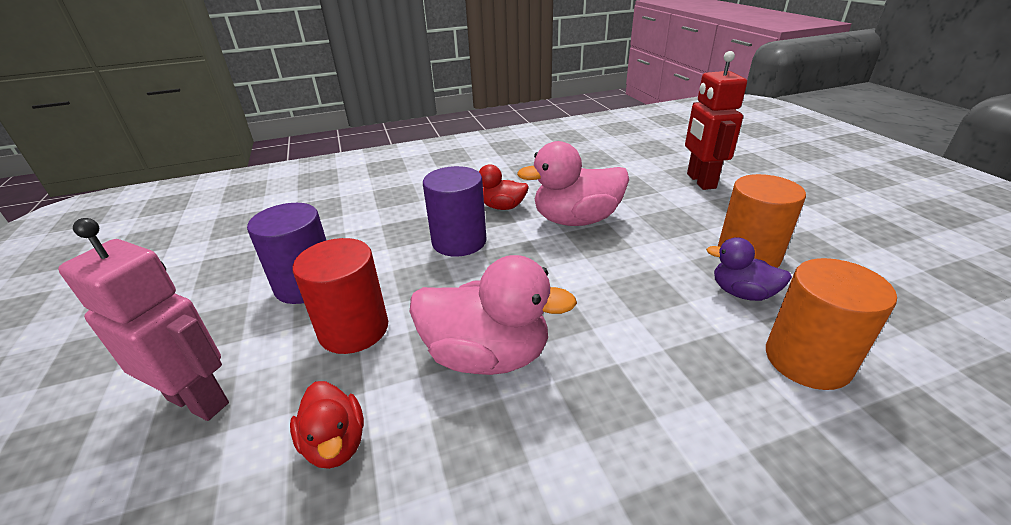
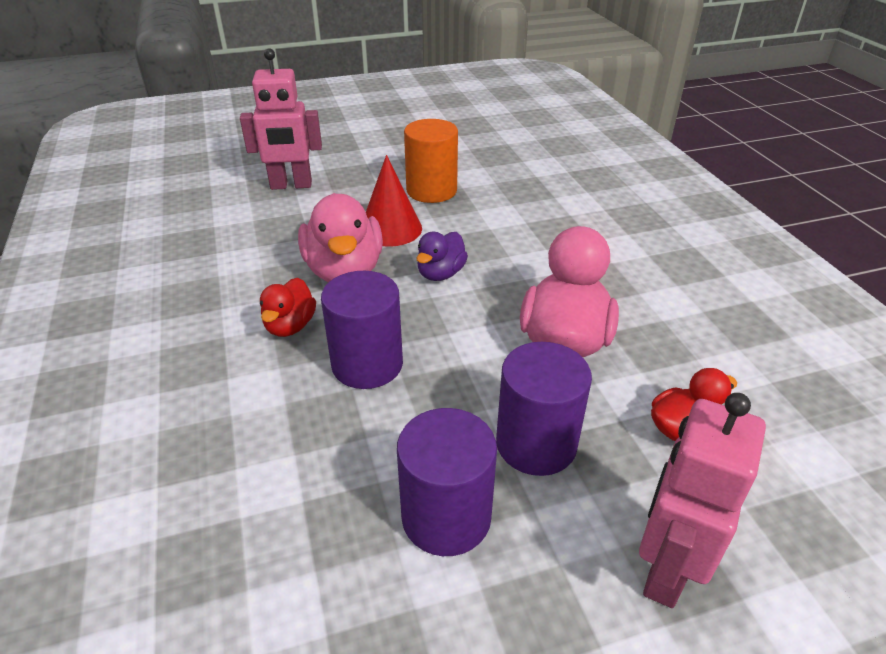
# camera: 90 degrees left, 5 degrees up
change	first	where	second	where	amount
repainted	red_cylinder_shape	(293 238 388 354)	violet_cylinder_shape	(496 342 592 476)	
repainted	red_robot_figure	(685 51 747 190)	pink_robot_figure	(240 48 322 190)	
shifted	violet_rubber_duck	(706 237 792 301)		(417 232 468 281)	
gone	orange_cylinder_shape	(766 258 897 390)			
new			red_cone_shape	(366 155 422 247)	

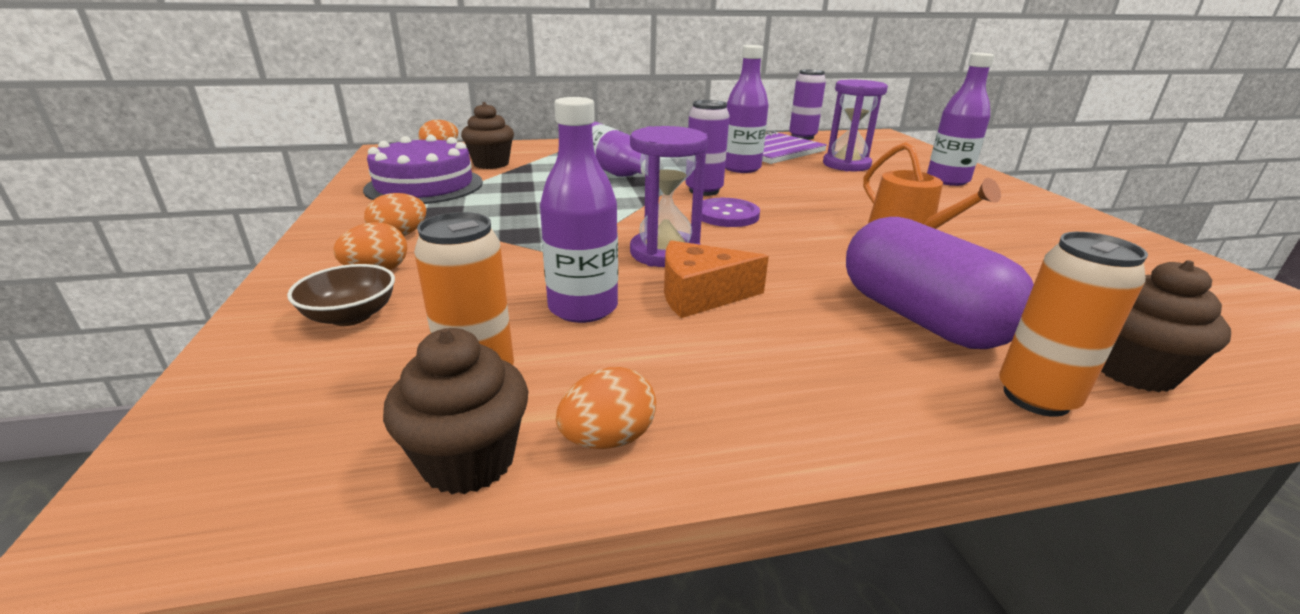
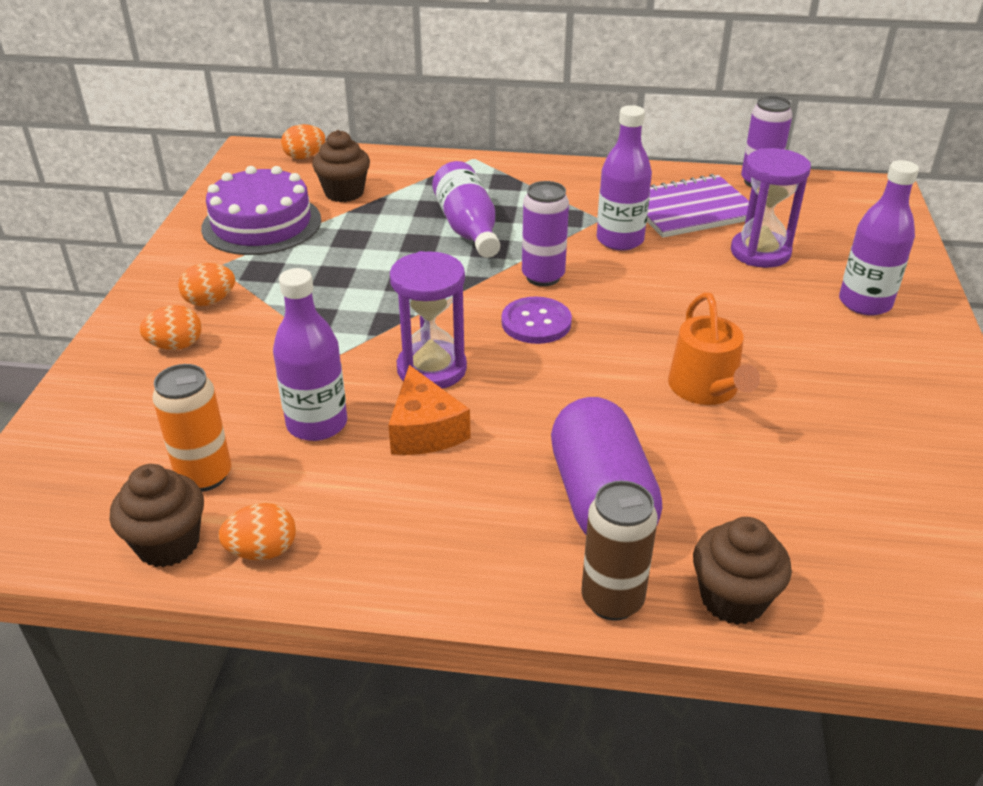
# camera: 20 degrees right, 10 degrees up
change	first	where	second	where	amount
gone	russet_serving_bowl	(287 264 395 326)			
rotated	orange_cheese_wedge	(664 240 769 318)		(388 365 471 455)	120 degrees counterclockwise
repainted	orange_can	(999 232 1148 417)	russet_can	(581 481 658 621)	

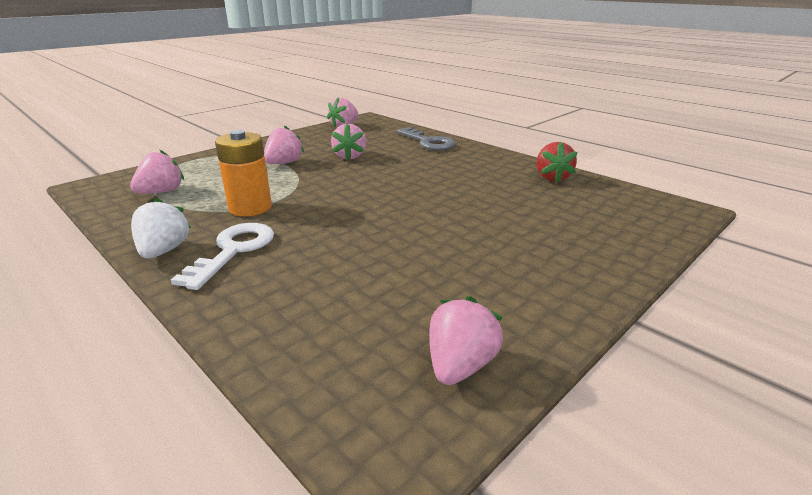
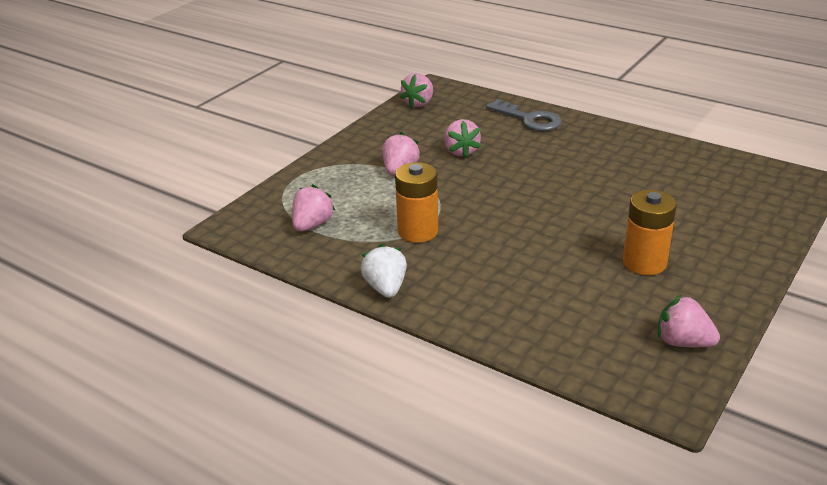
# camera: 10 degrees left, 5 degrees up
change	first	where	second	where	amount
gone	snow-white_latchkey	(171 223 274 290)			
rotated	pink_strawberry	(429 296 503 385)		(658 295 720 347)	75 degrees counterclockwise
gone	red_strawberry	(537 142 578 183)			
new			orange_power_cell	(623 190 677 275)	

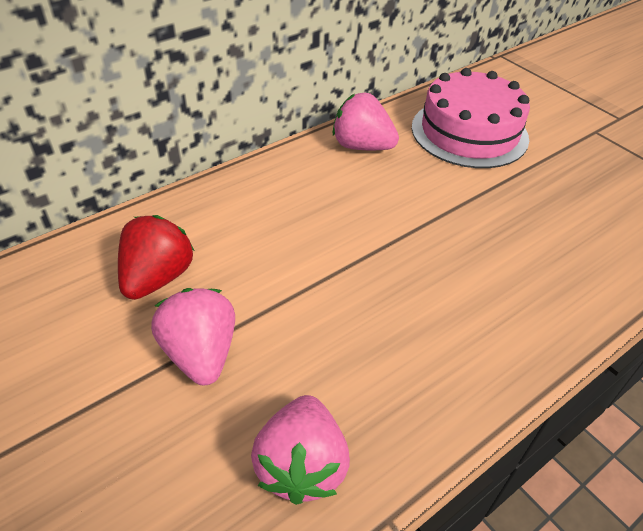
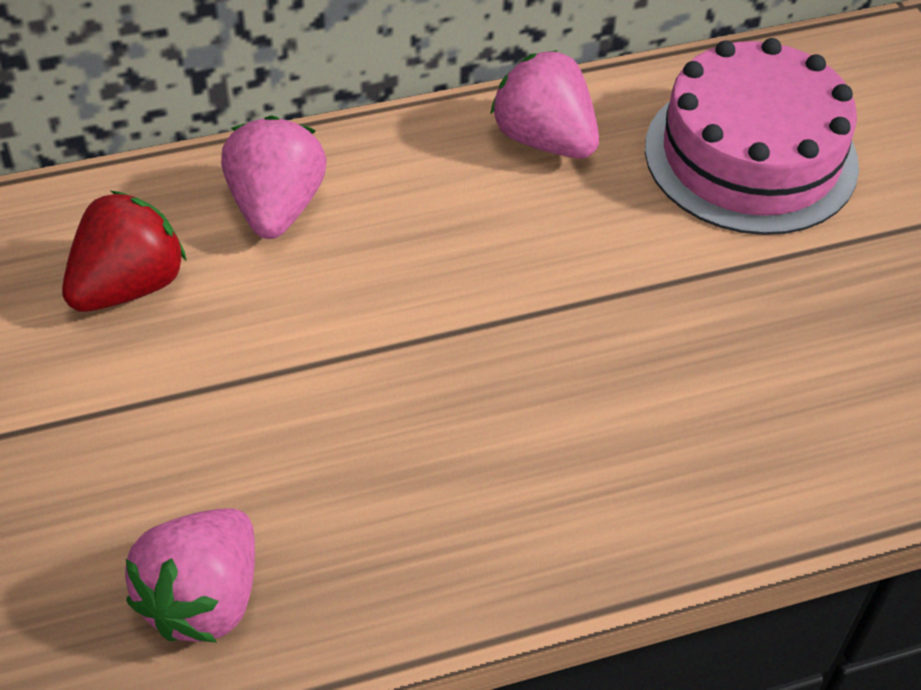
# camera: 20 degrees right, 5 degrees up
change	first	where	second	where	amount
shifted	pink_strawberry	(151 288 235 385)		(221 115 327 239)	

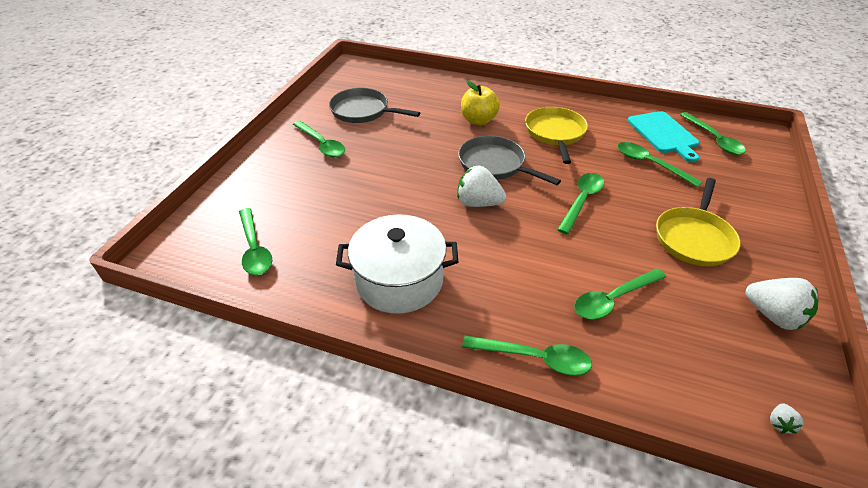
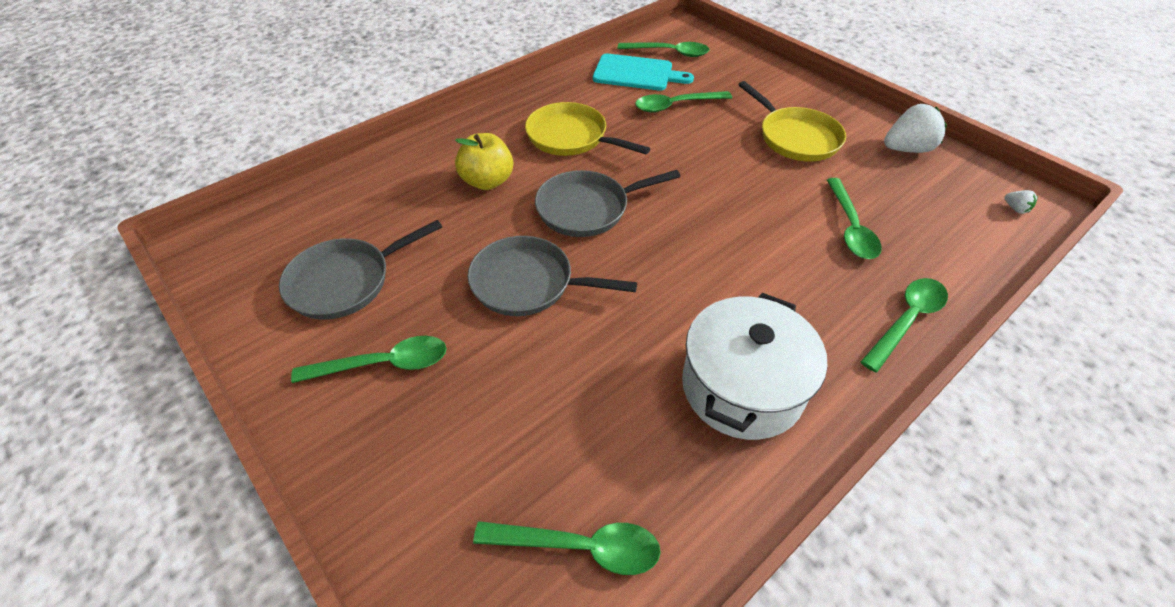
# camera: 60 degrees left, 5 degrees up
change	first	where	second	where	amount
gone	snow-white_strawberry	(457 166 506 207)			
gone	emerald_teaspoon	(557 173 604 234)			
new			grey_frying_pan	(467 236 637 316)	

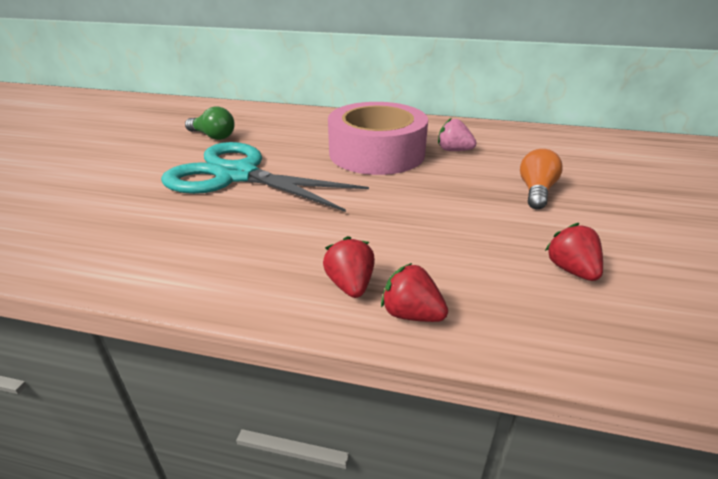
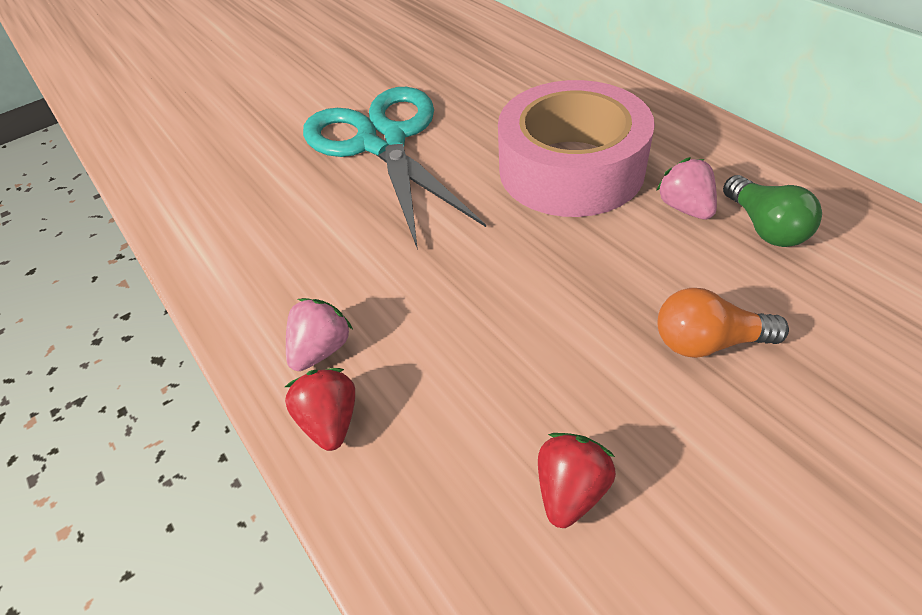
# camera: 45 degrees right, 15 degrees up
change	first	where	second	where	amount
shifted	emerald_lightbulb	(185 107 235 140)		(723 175 822 247)	
repainted	red_strawberry	(323 236 375 298)	pink_strawberry	(286 298 353 371)	
rotated	orange_lightbulb	(520 149 563 209)		(658 288 789 358)	150 degrees counterclockwise

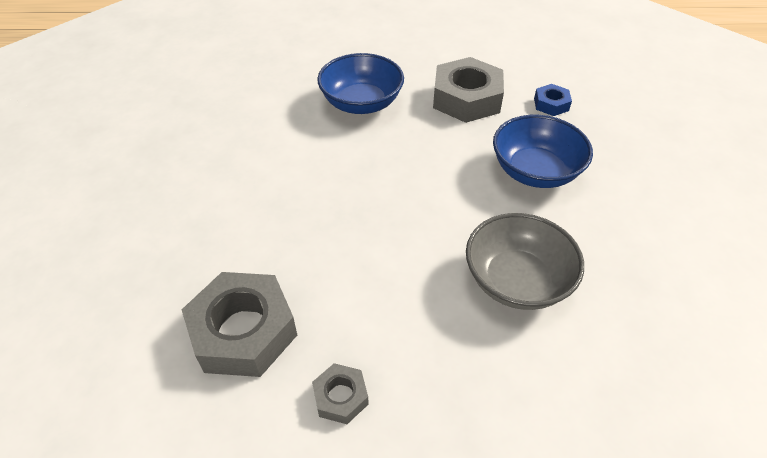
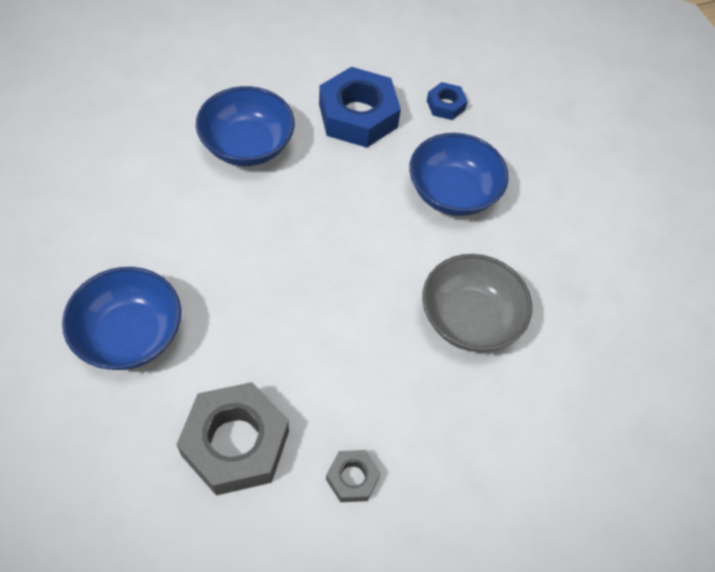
# camera: 25 degrees left, 10 degrees up
change	first	where	second	where	amount
repainted	grey_hex_nut	(433 57 504 123)	royal_blue_hex_nut	(319 67 401 148)	
new			royal_blue_serving_bowl	(62 267 181 370)	

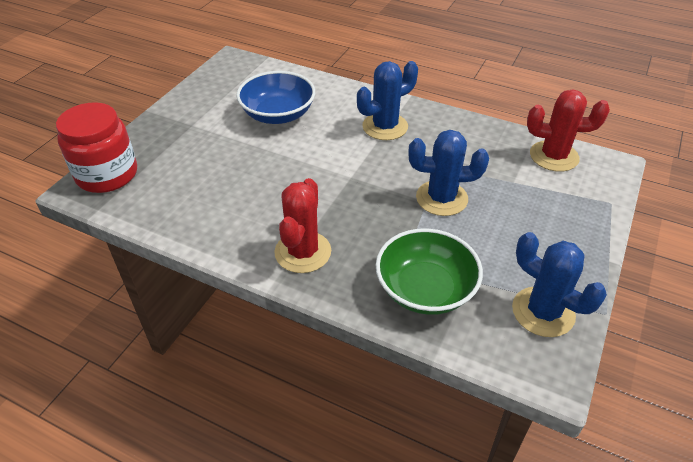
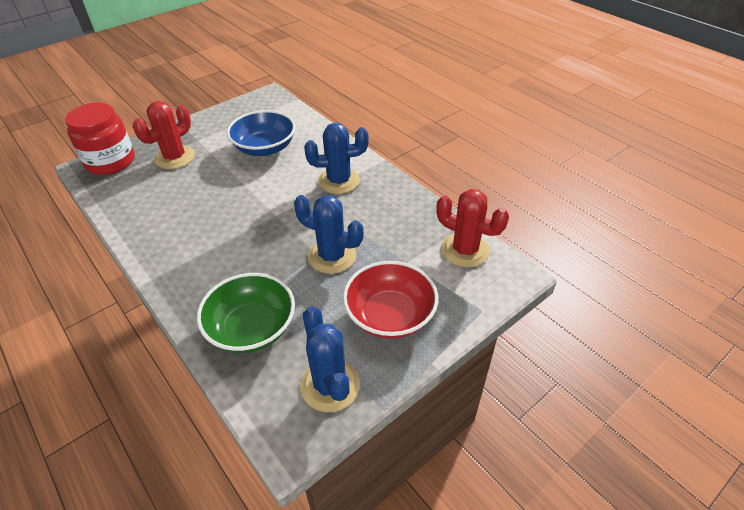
# camera: 25 degrees right, 0 degrees up
change	first	where	second	where	amount
shifted	red_prickly_plant	(274 178 331 273)		(133 101 195 169)	
new			red_serving_bowl	(343 261 438 339)	

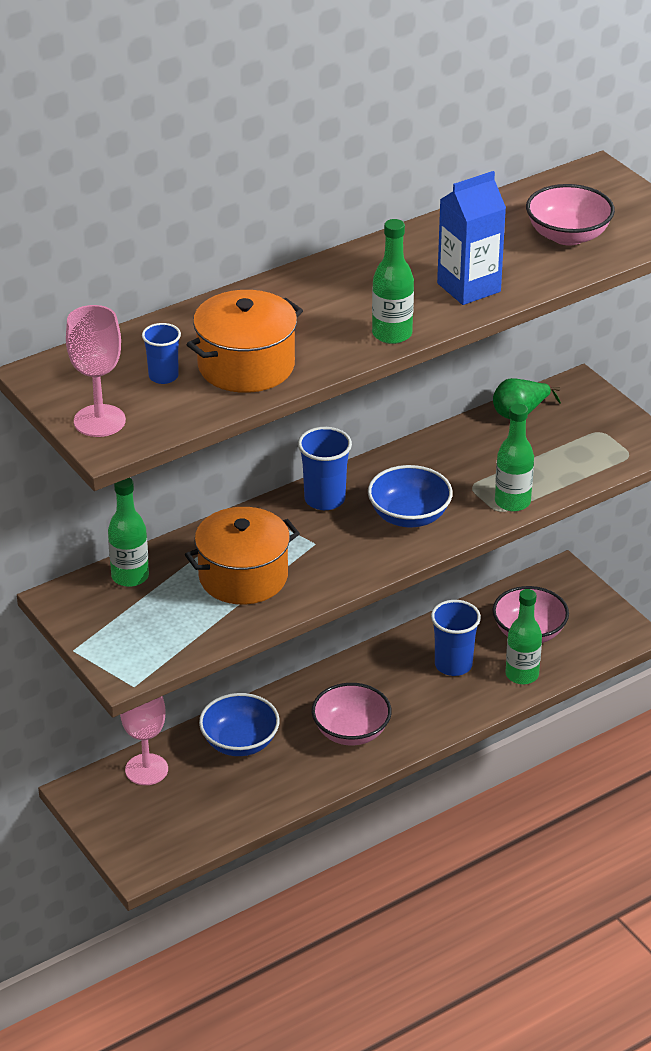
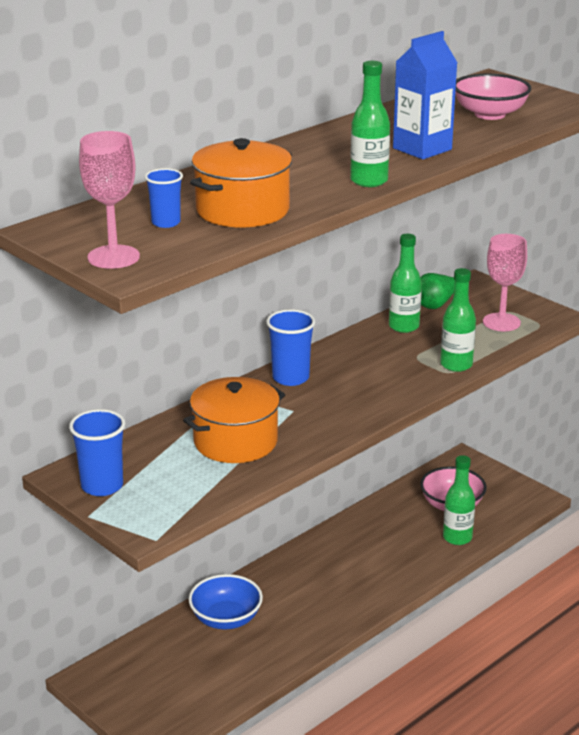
# camera: 10 degrees left, 10 degrees down
change	first	where	second	where	amount
shifted	emerald_bottle	(108 478 149 587)		(389 234 422 333)	
shifted	pink_chalice	(120 696 168 785)		(483 234 527 331)	
gone	pink_serving_bowl	(312 683 392 745)			
gone	royal_blue_serving_bowl	(368 465 453 527)			
shifted	royal_blue_beaker	(431 600 481 676)		(69 409 125 496)	

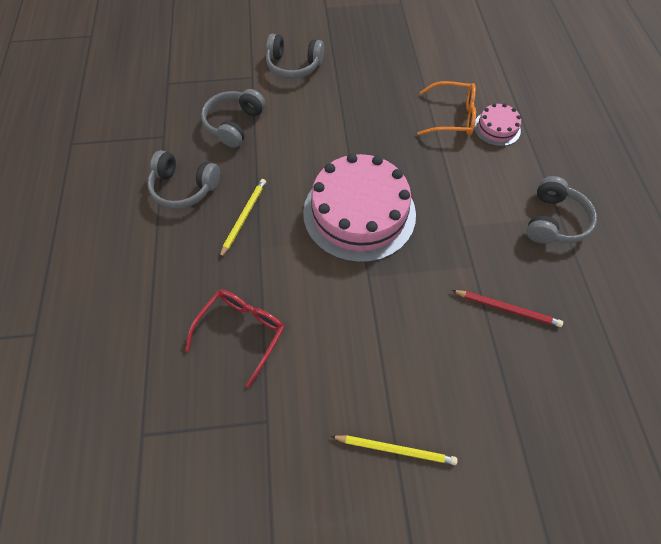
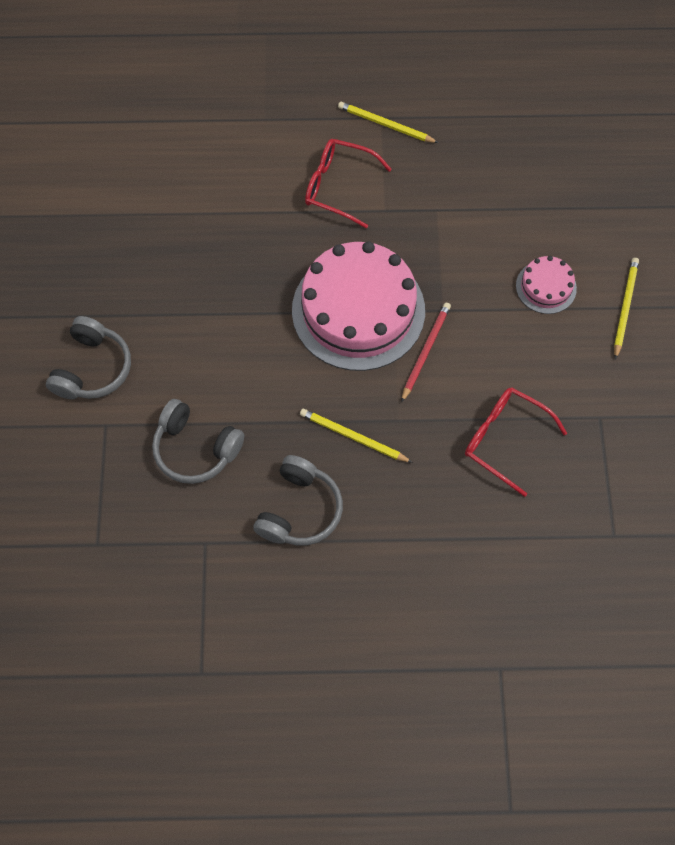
# camera: 85 degrees left, 5 degrees up
change	first	where	second	where	amount
gone	orange_glasses	(417 81 476 136)			
shifted	red_pencil	(452 290 563 327)		(401 303 451 403)	
shifted	pink_layer_cake	(474 103 521 146)		(516 256 577 314)	
swapped	grey_headphones	(526 176 597 244)	yellow_pencil	(338 102 439 143)	
new			red_glasses	(305 139 392 229)	

